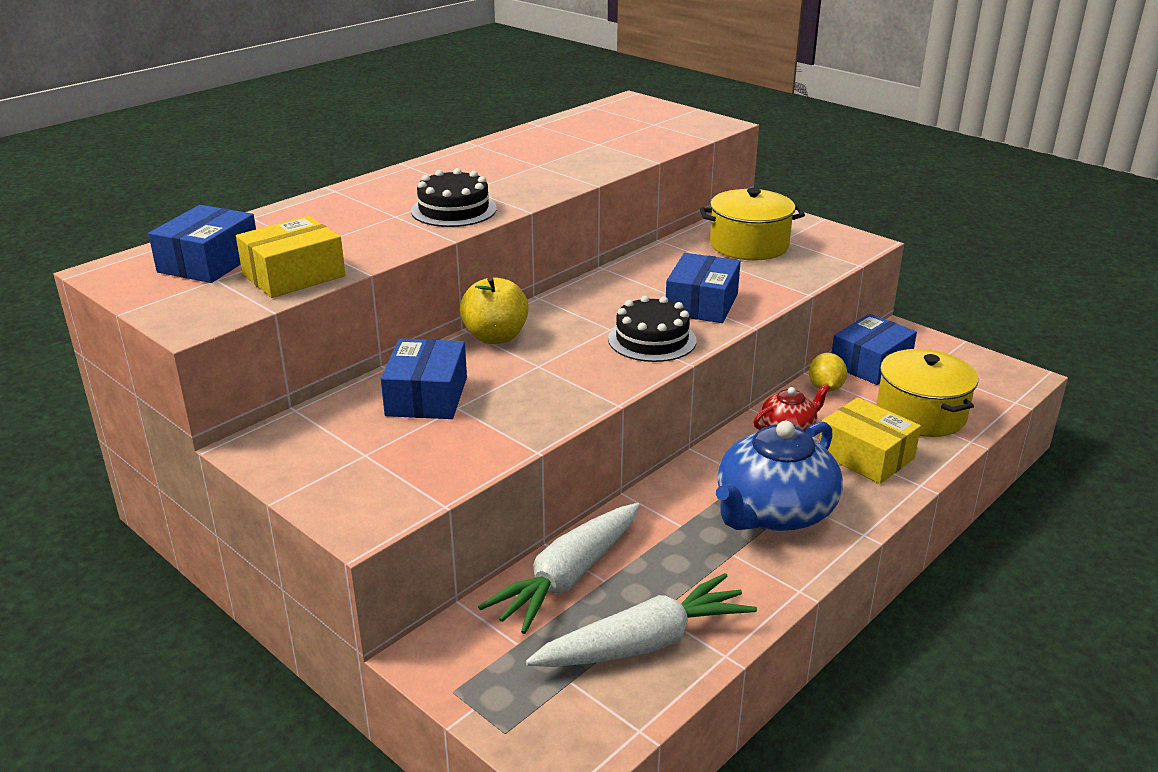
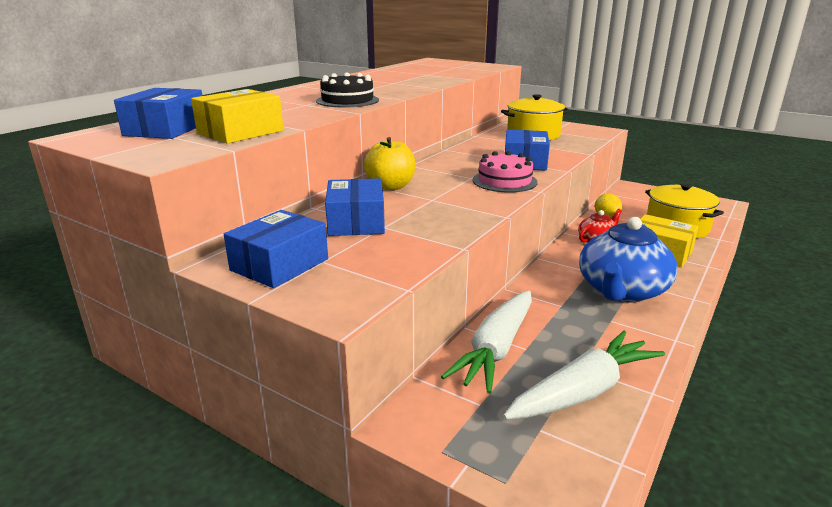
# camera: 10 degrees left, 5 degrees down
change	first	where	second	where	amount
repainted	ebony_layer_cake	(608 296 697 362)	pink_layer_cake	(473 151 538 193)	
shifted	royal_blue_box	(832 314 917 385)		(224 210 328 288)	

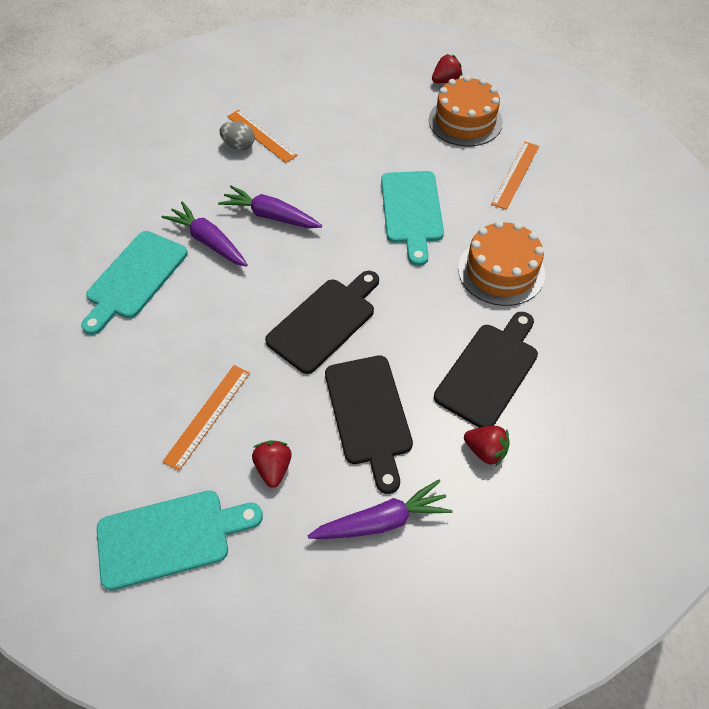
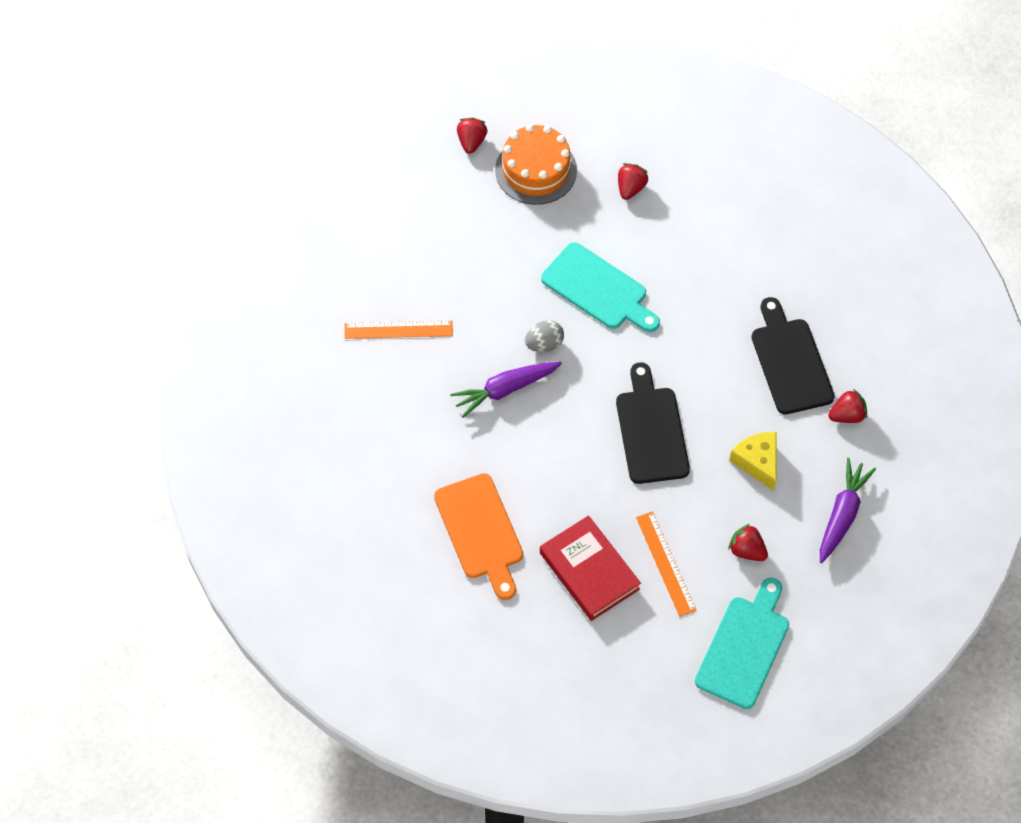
# camera: 50 degrees left, 5 degrees up
change	first	where	second	where	amount
repainted	teal_chopping_board	(81 231 188 335)	orange_chopping_board	(434 473 523 600)	
gone	violet_carrot	(162 201 248 267)			
shifted	grey_egg	(220 121 254 150)		(525 320 564 352)	
swapped	ebony_chopping_board	(325 355 413 494)	yellow_cheese_wedge	(729 432 776 491)	
gone	orange_layer_cake	(458 221 545 306)			
swapped	orange_measuring_stick	(491 142 539 210)	red_strawberry	(618 163 648 200)	
new			red_book	(540 515 641 621)	

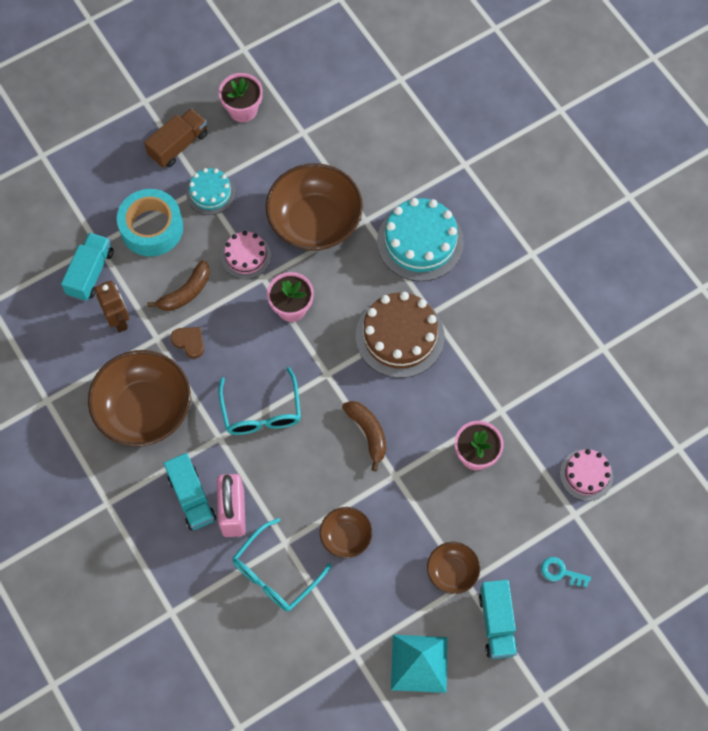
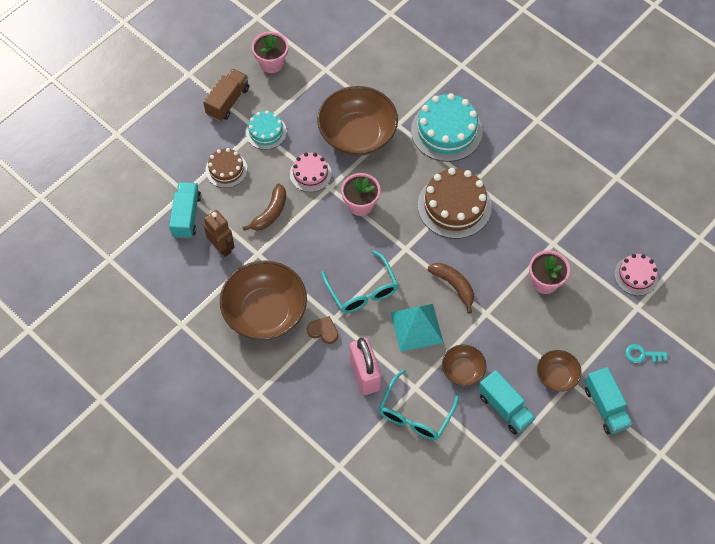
# camera: 15 degrees left, 5 degrees down
change	first	where	second	where	amount
swapped	teal_sticky_tape	(117 189 183 257)	russet_layer_cake	(205 148 247 188)	
shifted	teal_lorry	(163 453 216 530)		(478 370 536 435)	
shifted	russet_heart_shape	(170 327 204 359)		(307 316 338 344)	
shifted	teal_pyramid	(391 635 448 693)		(390 304 444 352)	

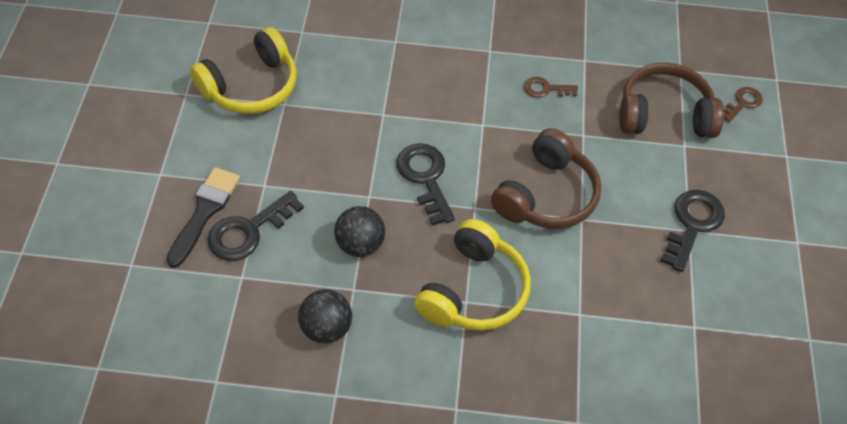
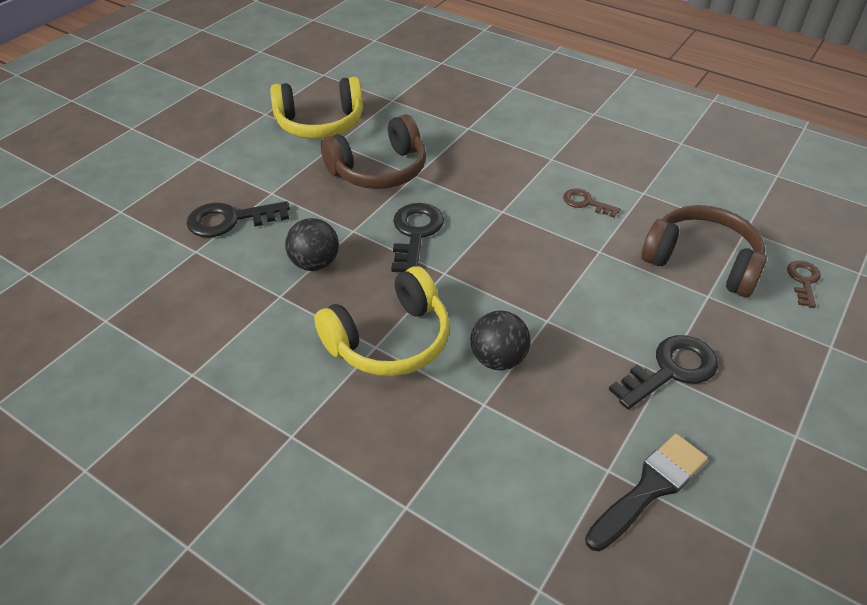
# camera: 30 degrees right, 10 degrees down
change	first	where	second	where	amount
shifted	ebony_paint_brush	(166 167 240 268)		(585 434 708 551)	
shifted	ebony_ball	(298 289 352 344)		(470 311 531 370)	
shifted	russet_headphones	(491 128 601 229)		(321 114 426 189)	
rotated	russet_latchkey	(724 87 763 122)		(787 261 821 308)	60 degrees counterclockwise

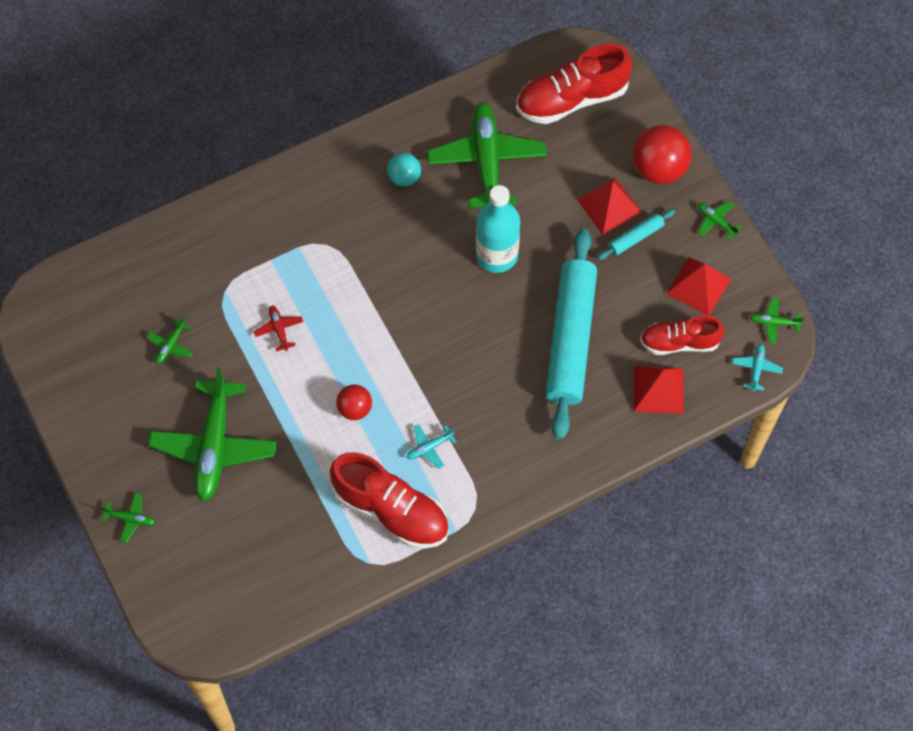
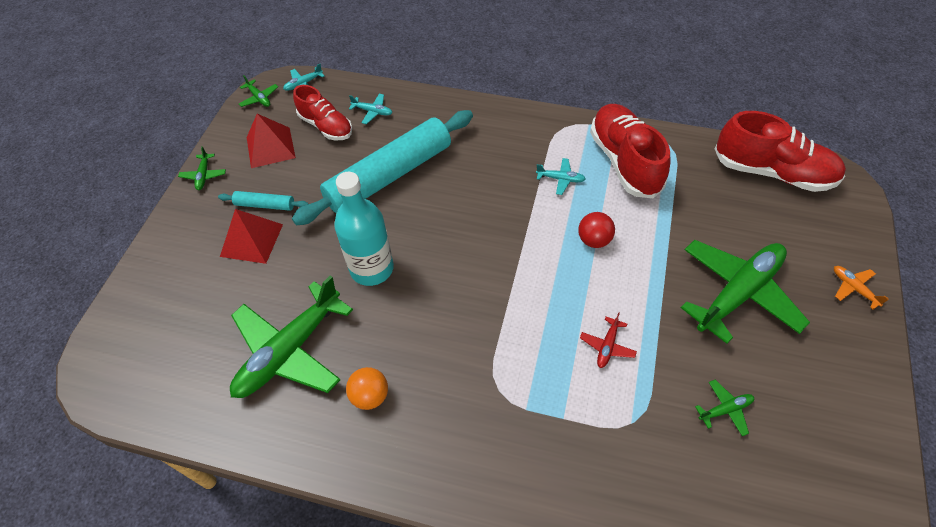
# camera: 135 degrees left, 10 degrees down
change	first	where	second	where	amount
repainted	emerald_plane	(101 493 155 543)	orange_plane	(834 266 889 310)	
repainted	teal_ball	(387 153 421 187)	orange_ball	(346 367 388 410)	
shifted	red_sneaker	(516 43 632 124)		(715 111 846 192)	
gone	red_ball	(633 125 692 184)			
swapped	red_pyramid	(634 366 684 414)	teal_plane	(349 94 392 124)	

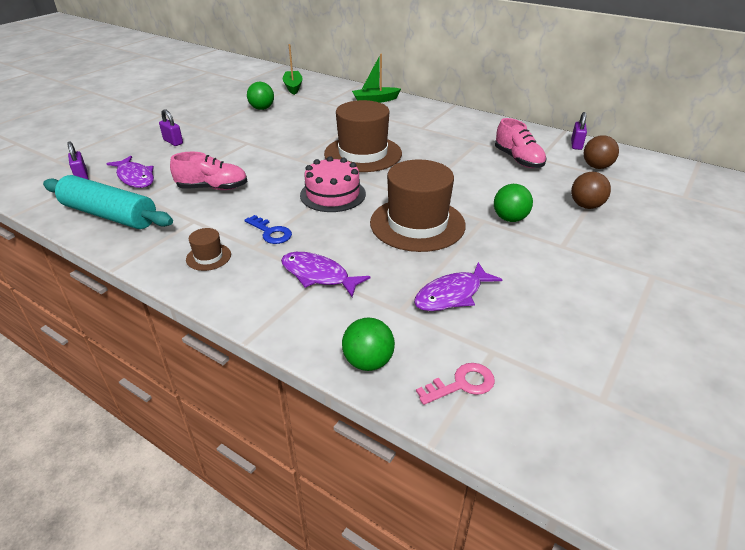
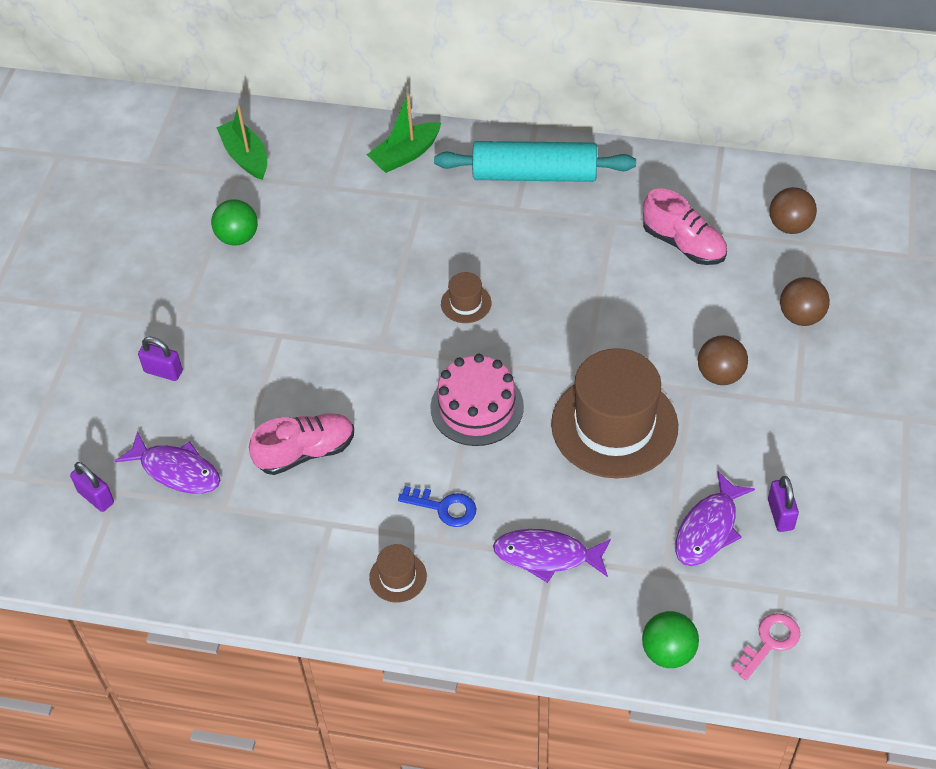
# camera: 20 degrees left, 15 degrees up
change	first	where	second	where	amount
shifted	teal_rolling_pin	(43 175 173 229)		(434 141 636 182)	
scaled	russet_hat	(324 100 402 172)		(441 272 491 323)	x0.43
repainted	emerald_ball	(494 184 533 222)	russet_ball	(698 335 748 385)	
shifted	violet_lock	(571 112 587 150)		(768 476 799 532)	

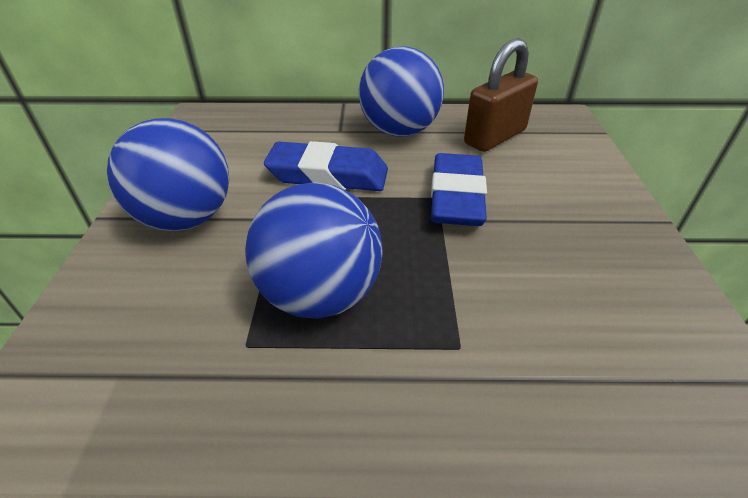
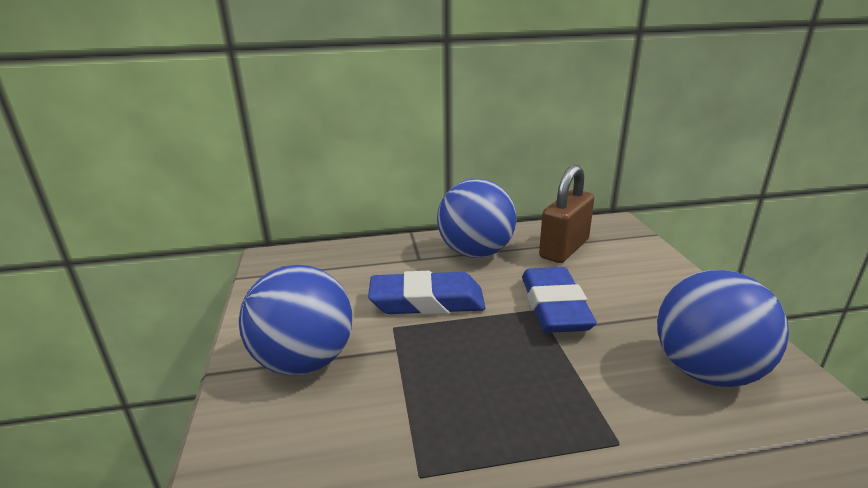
# camera: 10 degrees left, 15 degrees down
change	first	where	second	where	amount
shifted	royal_blue_ball	(245 182 383 319)		(657 270 789 387)	

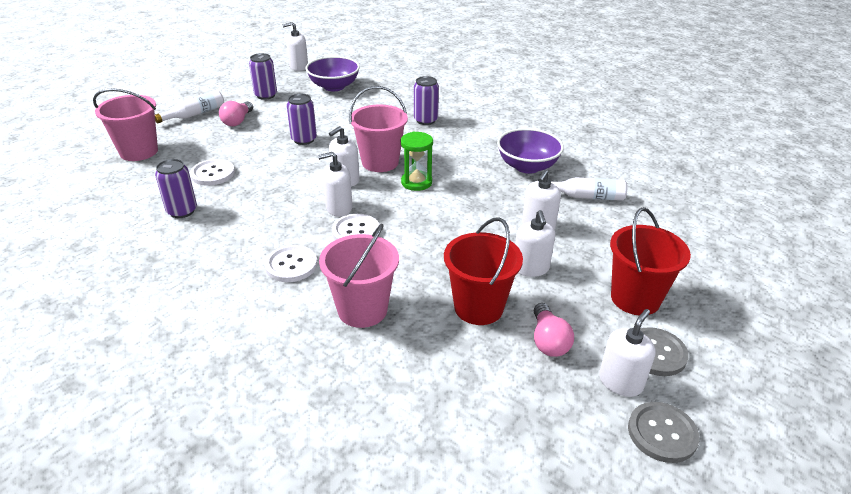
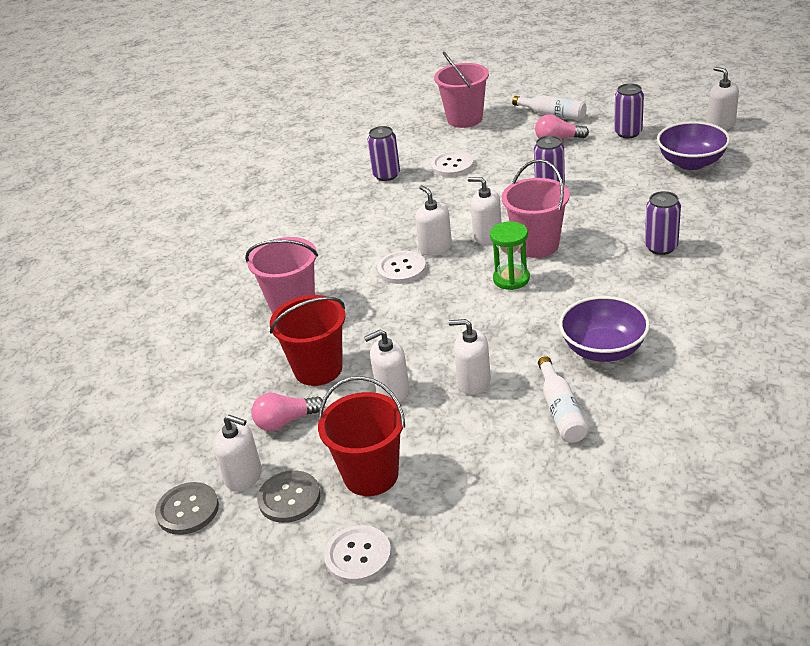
# camera: 80 degrees right, 0 degrees up
change	first	where	second	where	amount
shifted	snow-white_button	(265 245 317 282)		(324 525 392 584)	

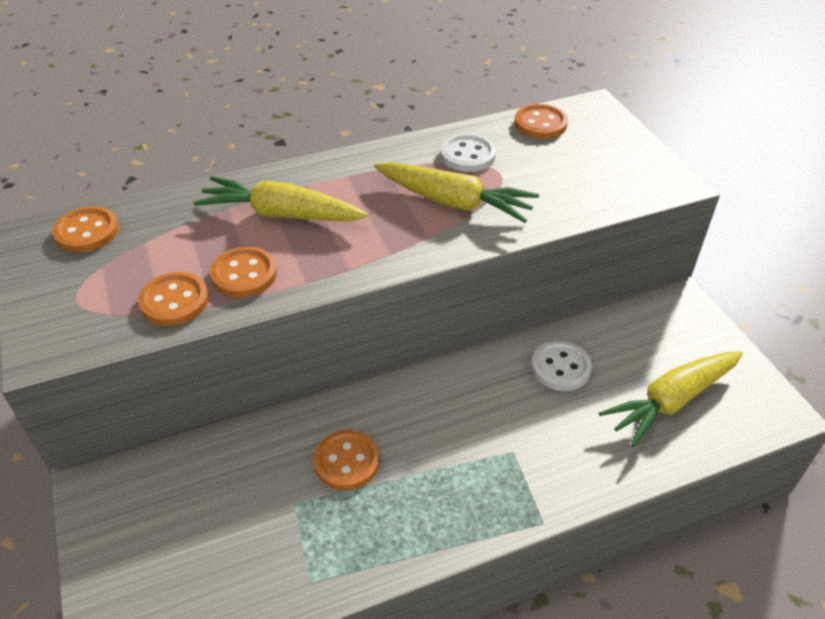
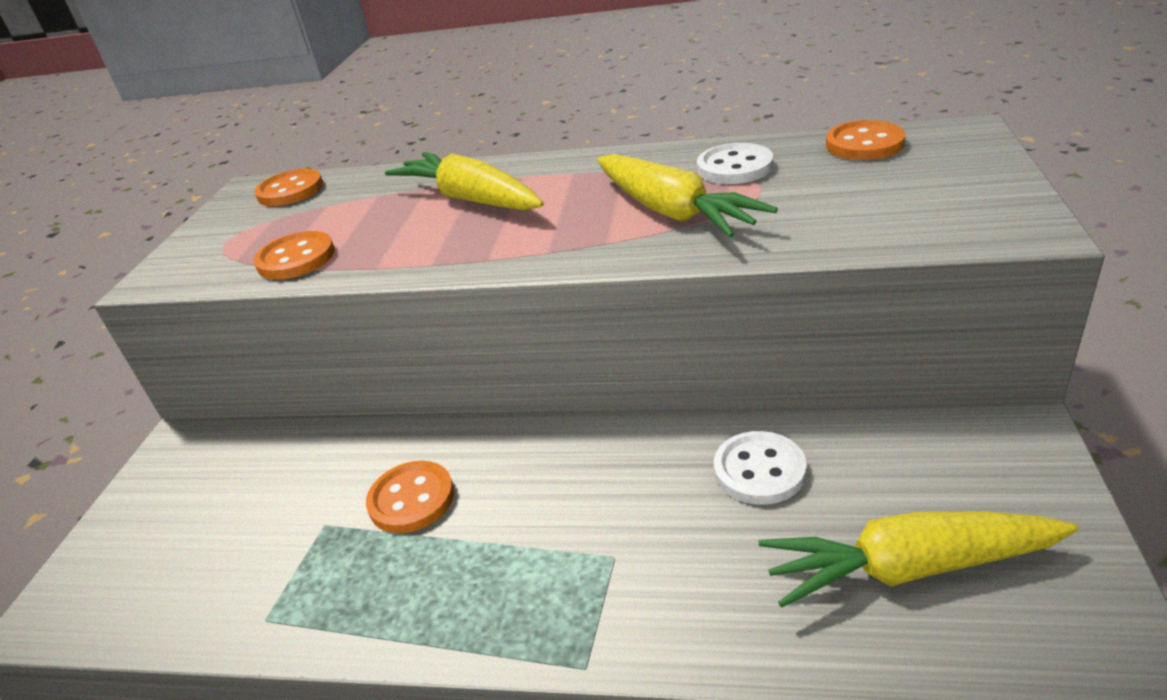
# camera: 35 degrees right, 10 degrees down
change	first	where	second	where	amount
gone	orange_button	(210 247 277 297)			

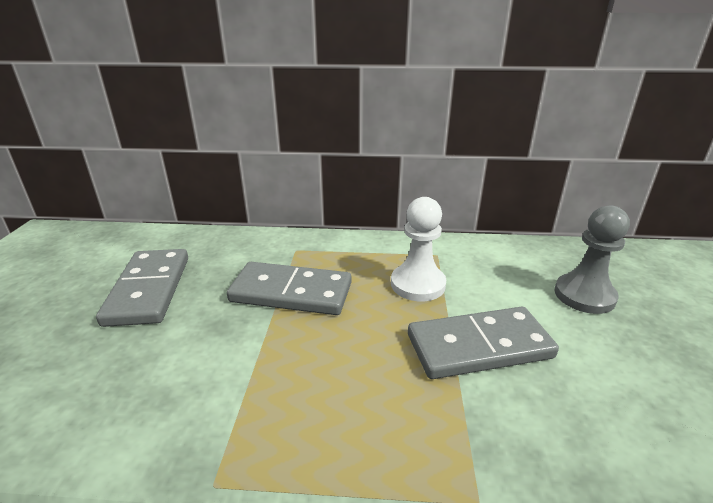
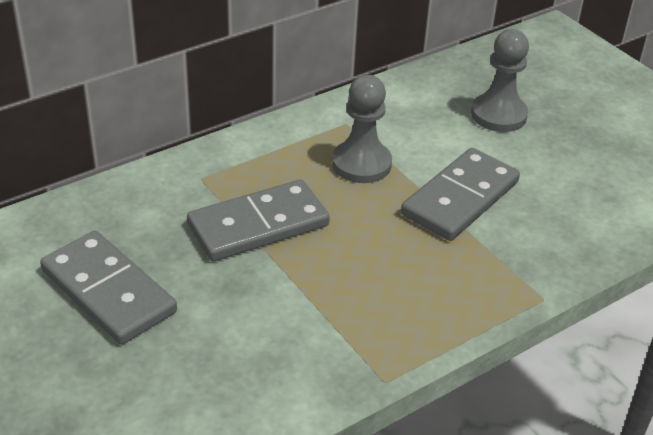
# camera: 40 degrees left, 10 degrees up
change	first	where	second	where	amount
repainted	snow-white_pawn	(391 197 446 301)	grey_pawn	(332 75 392 183)	

